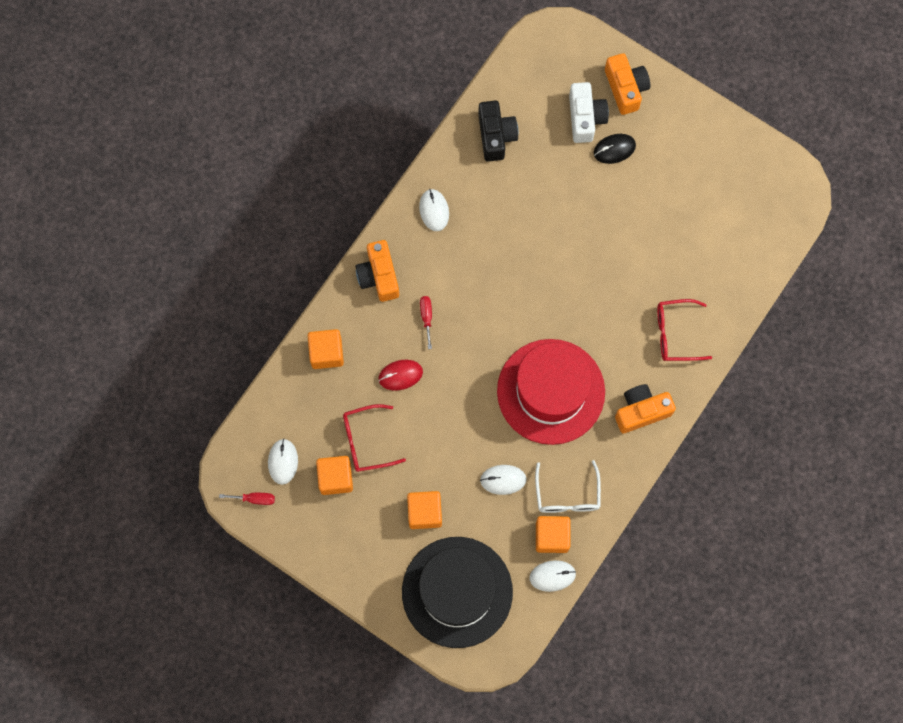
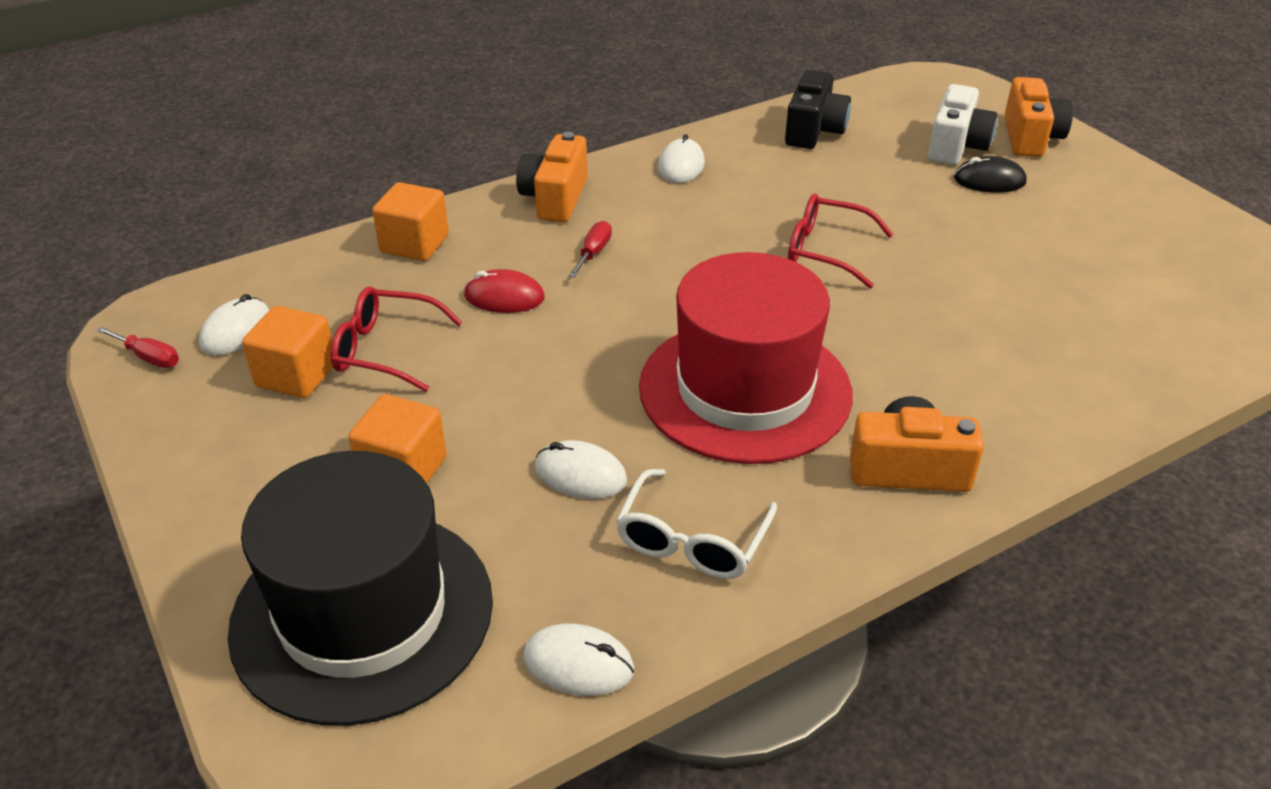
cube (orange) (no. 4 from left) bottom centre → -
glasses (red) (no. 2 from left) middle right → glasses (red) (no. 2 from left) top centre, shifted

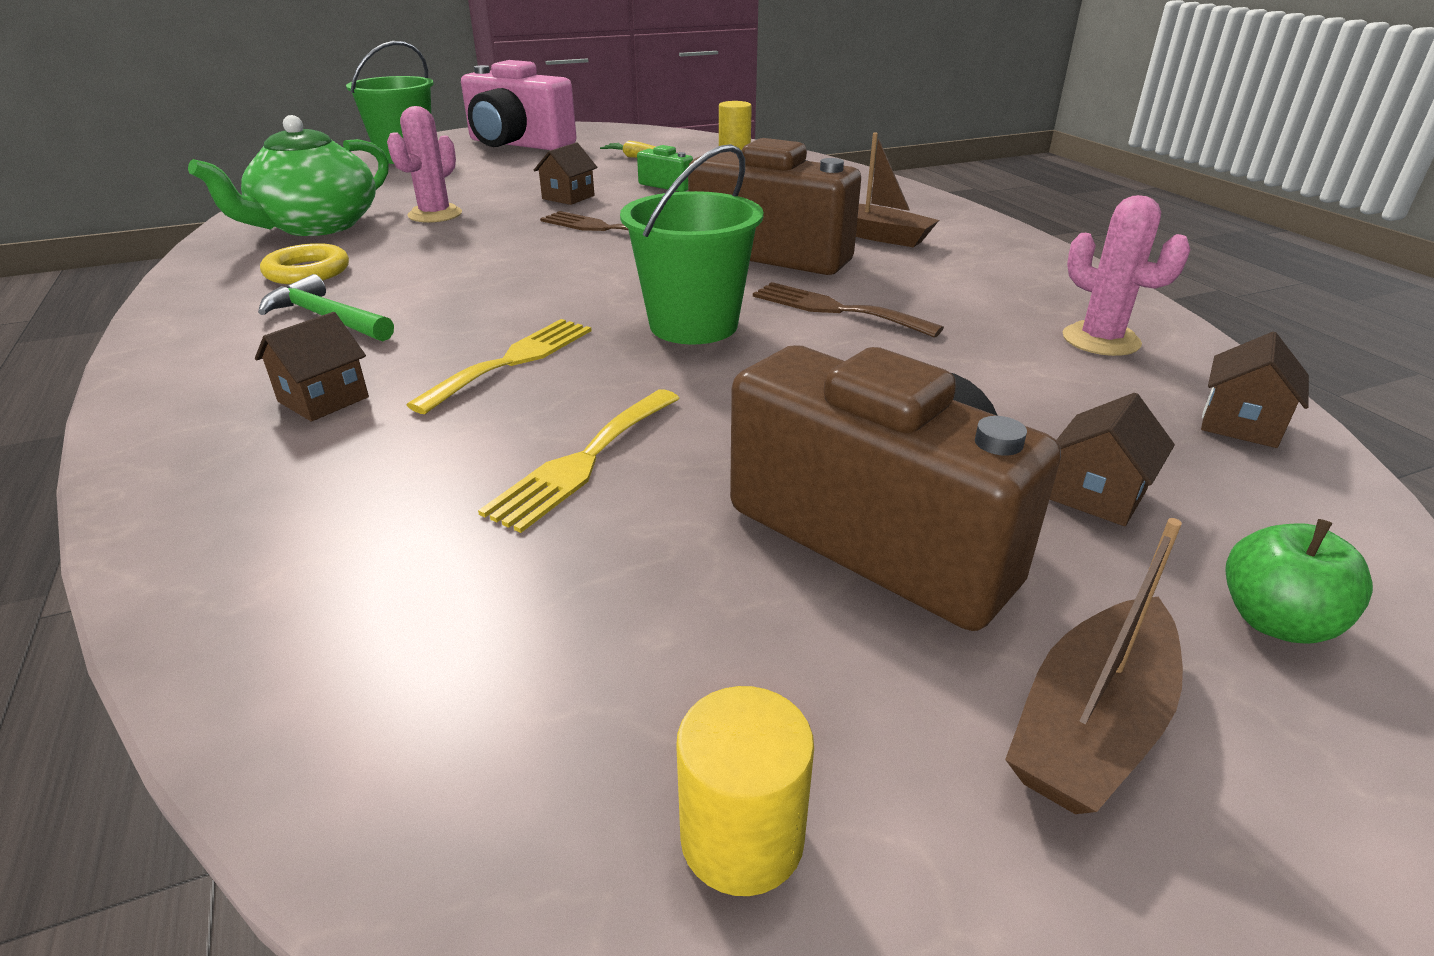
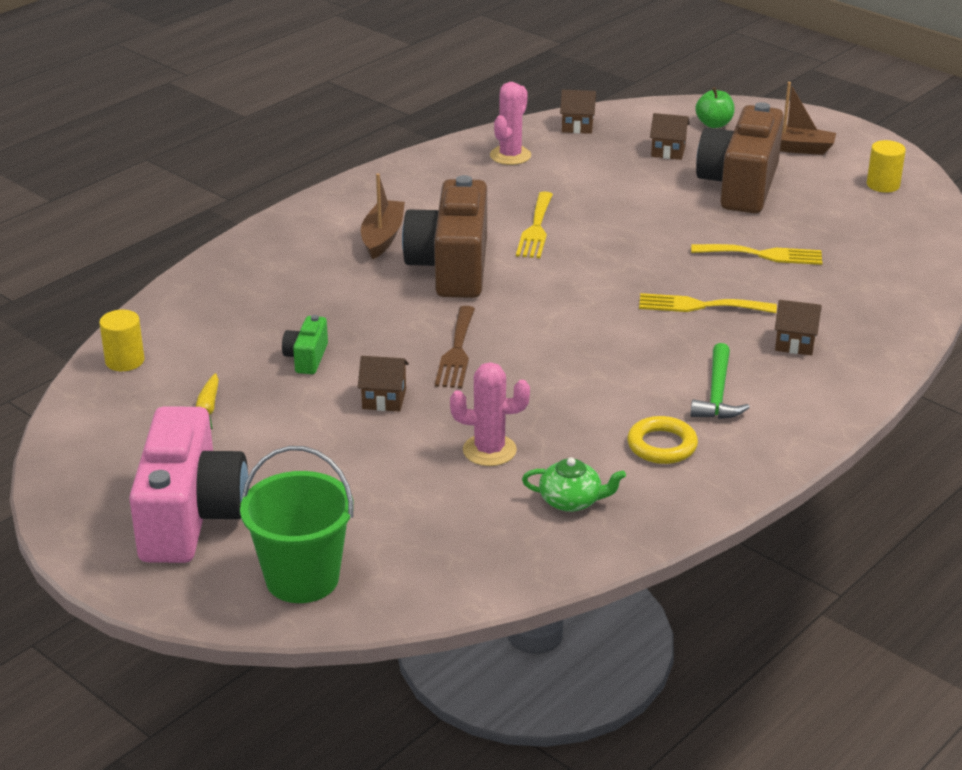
teapot (green) top left → teapot (green) centre, x0.50
bucket (green) (no. 2 from left) top centre → -
fork (brown) (no. 2 from left) top centre → fork (yellow) (no. 1 from left) top centre

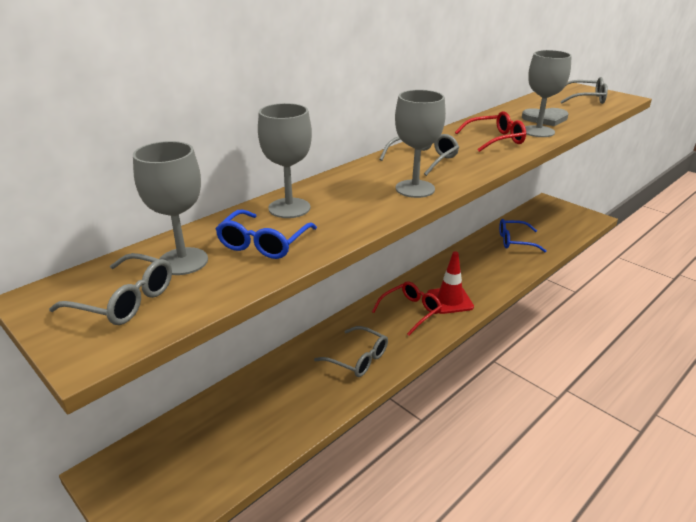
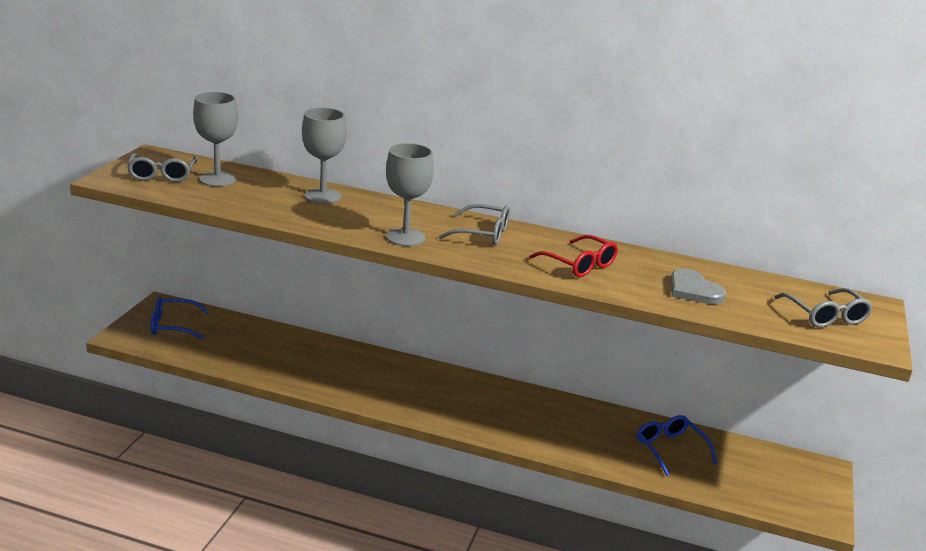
glasses (blue) (no. 1 from left) centre → glasses (blue) (no. 1 from left) middle left, shifted
glasses (grey) (no. 2 from left) bottom centre → -
glasses (red) (no. 1 from left) centre → -
traffic cone (red) centre → -
goblet (grey) (no. 4 from left) top right → -

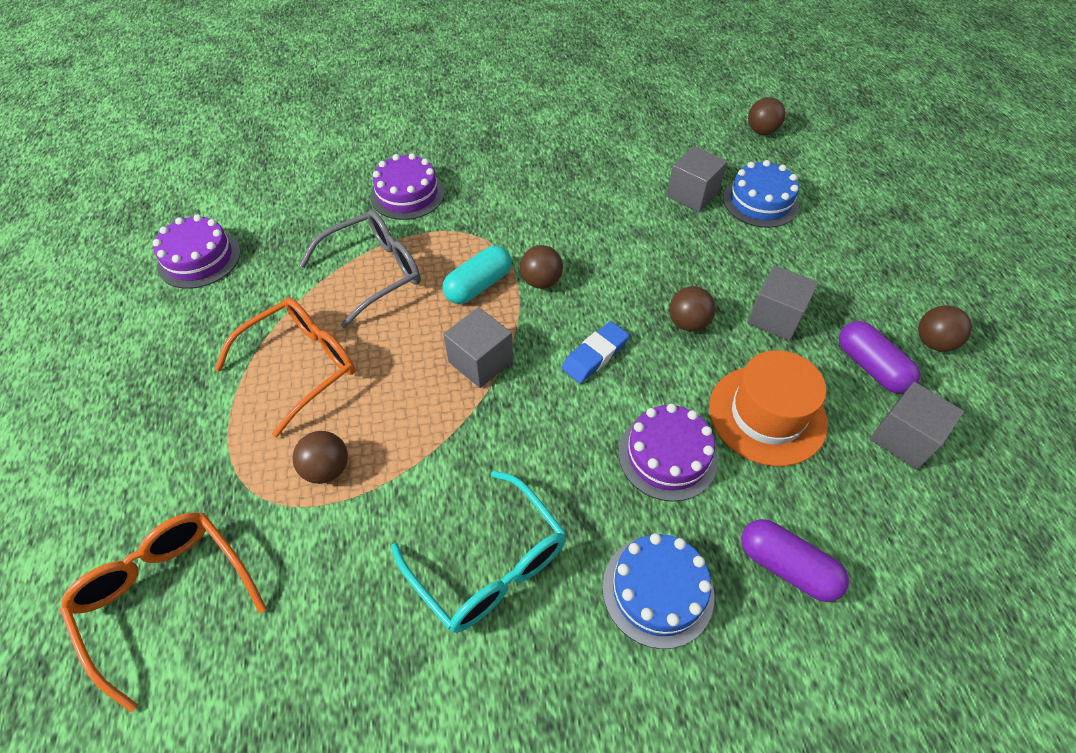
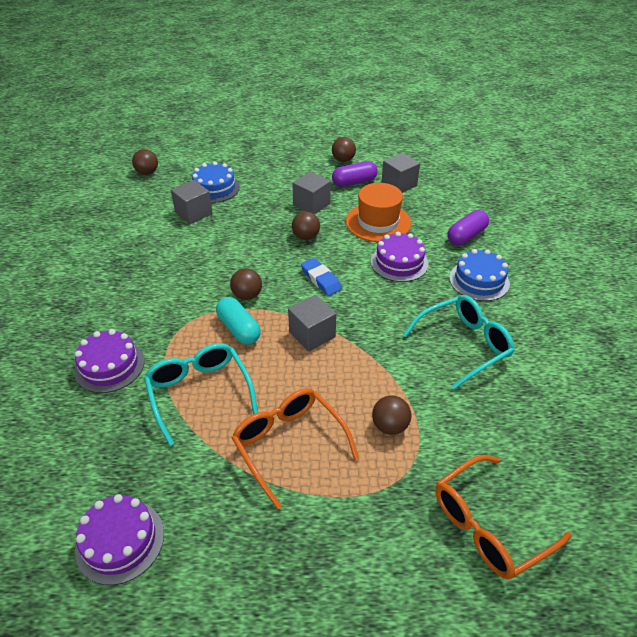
glasses (grey) centre → glasses (turquoise) (no. 1 from left) middle left

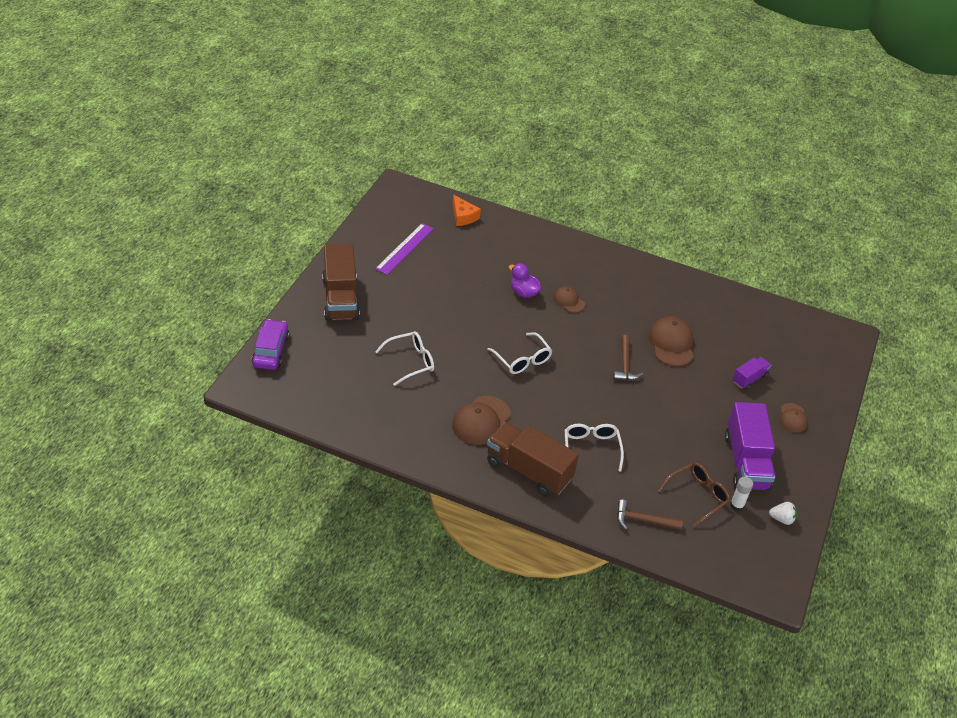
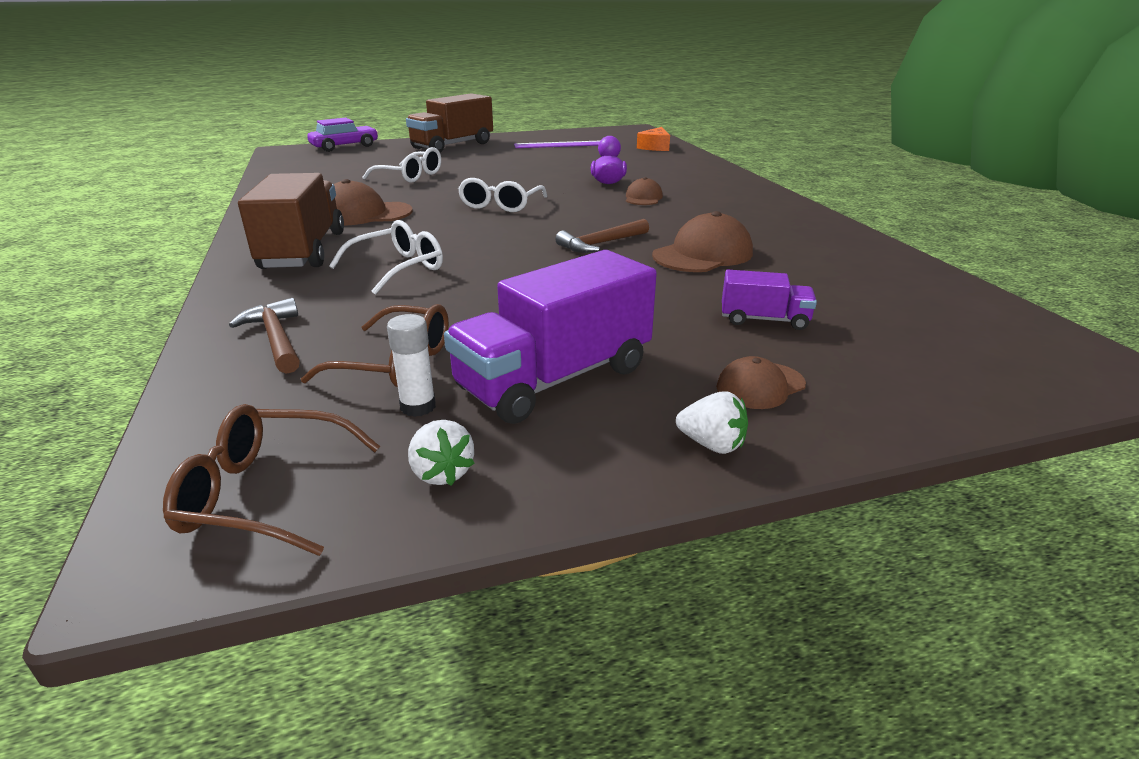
- → glasses (brown) (no. 1 from left) middle left
- → strawberry (white) (no. 2 from left) centre

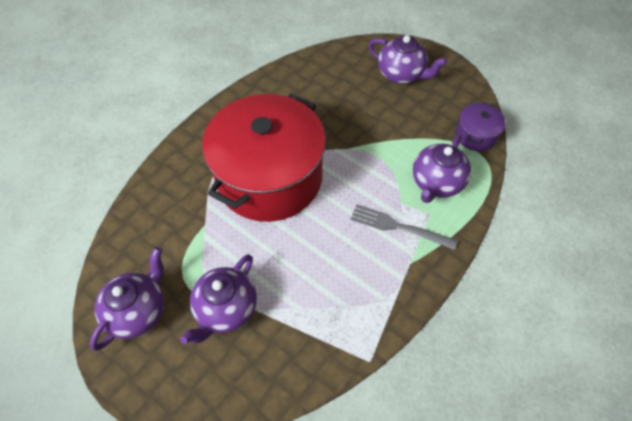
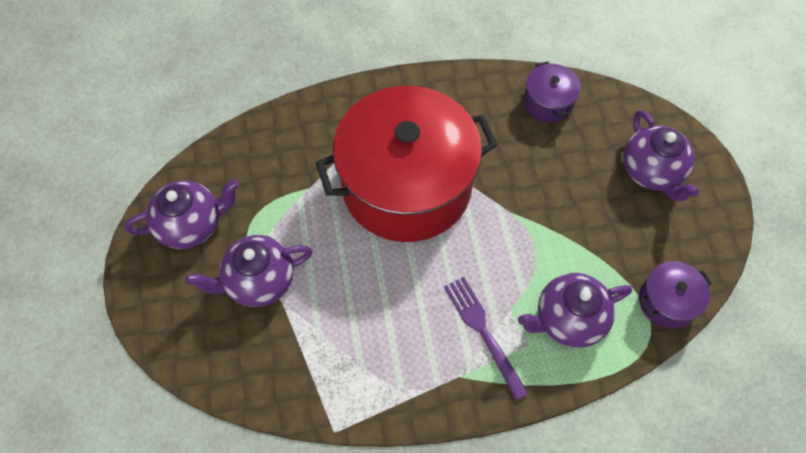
fork (grey) centre → fork (purple) bottom centre
- → pot (purple) (no. 1 from left) top right

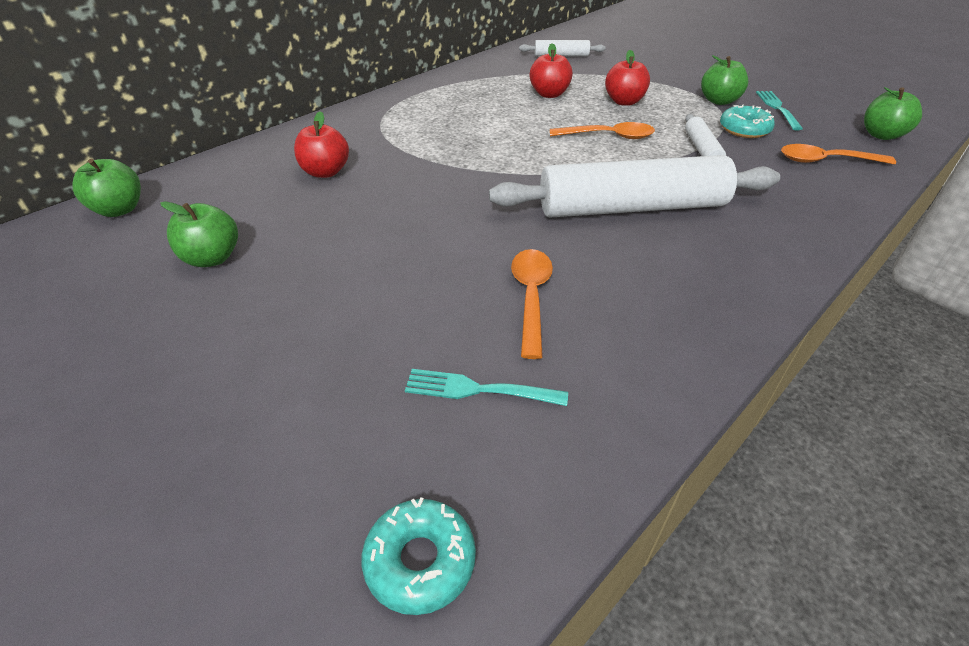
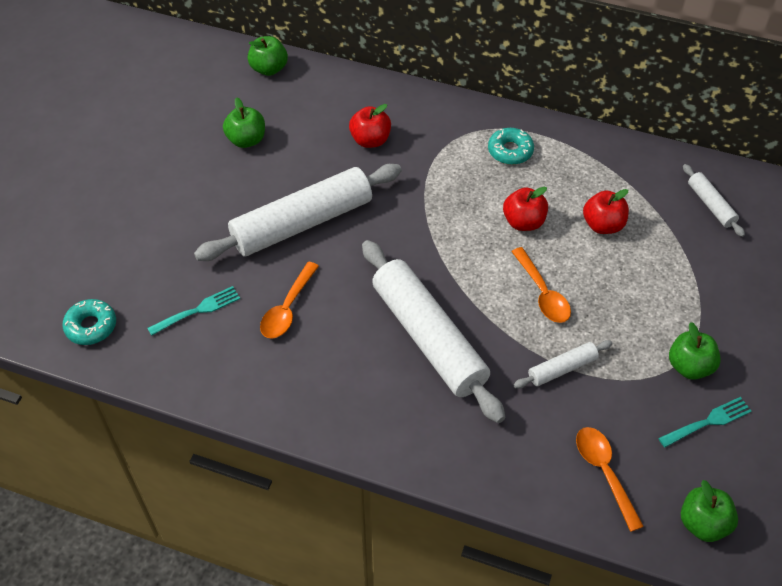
fork (turquoise) (no. 1 from left) centre → fork (turquoise) (no. 1 from left) middle left, 75 degrees clockwise
spoon (orange) (no. 1 from left) centre, 135 degrees clockwise
apple (red) (no. 3 from left in the first image) top centre → apple (red) (no. 2 from left) middle right, shifted
donut (turquoise) (no. 2 from left) top right → donut (turquoise) (no. 2 from left) top centre, shifted
- → rolling pin (white) (no. 1 from left) centre

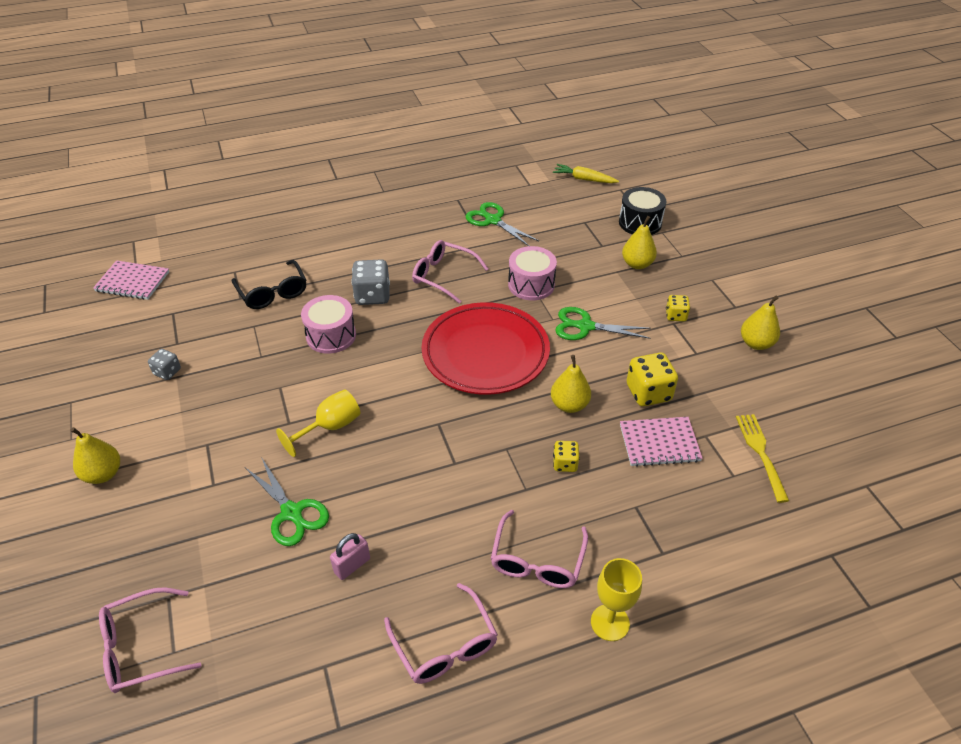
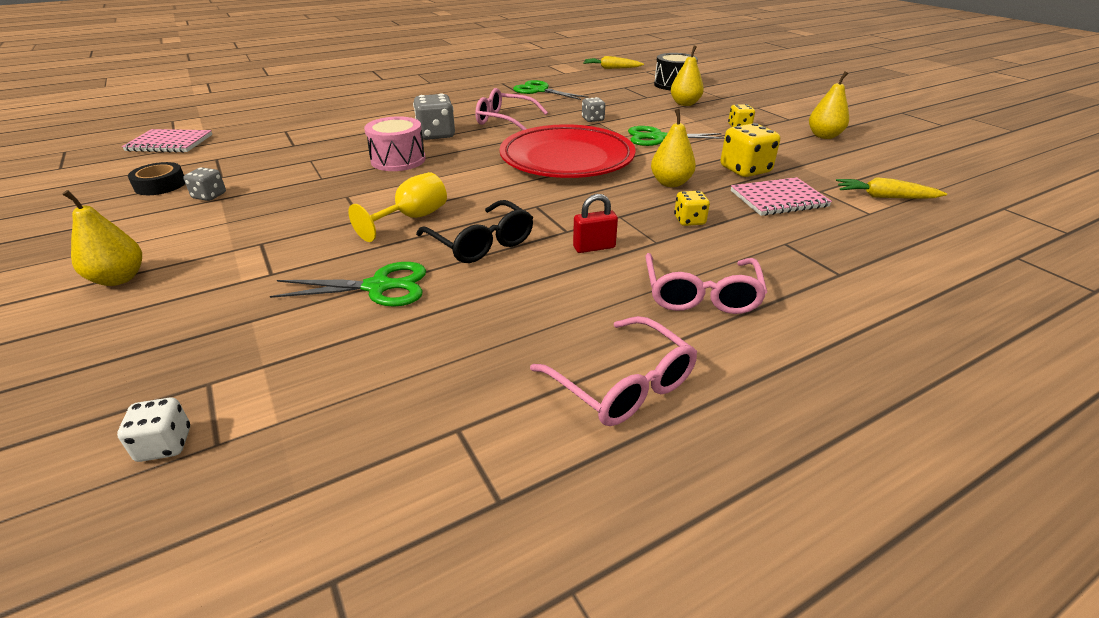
glasses (pink) (no. 1 from left) bottom left → dice (white) bottom left
glasses (black) middle left → glasses (black) centre, shifted
scissors (green) (no. 1 from left) bottom left → scissors (green) (no. 1 from left) middle left, 45 degrees counterclockwise
padlock (pink) bottom centre → -
drum (pink) (no. 2 from left) centre → dice (grey) (no. 3 from left) top centre
goblet (yellow) (no. 2 from left) bottom centre → -
fork (yellow) middle right → carrot (yellow) (no. 2 from left) top right
- → tape (black) top left
- → padlock (red) centre

